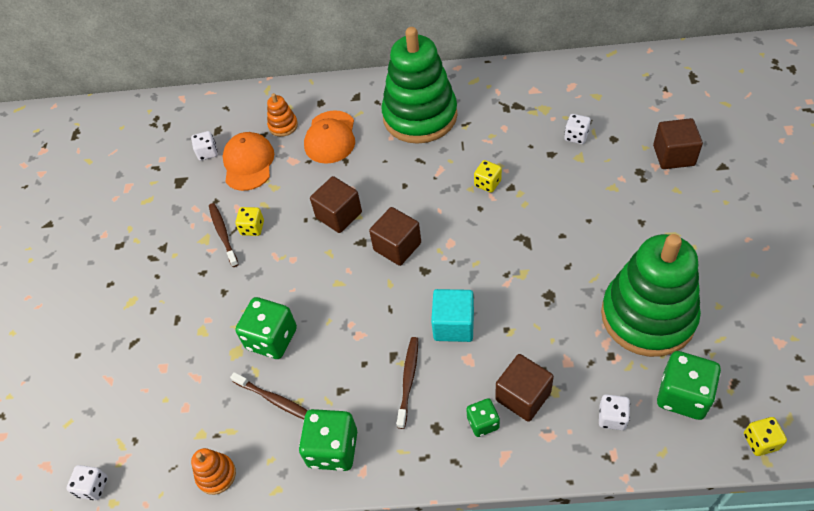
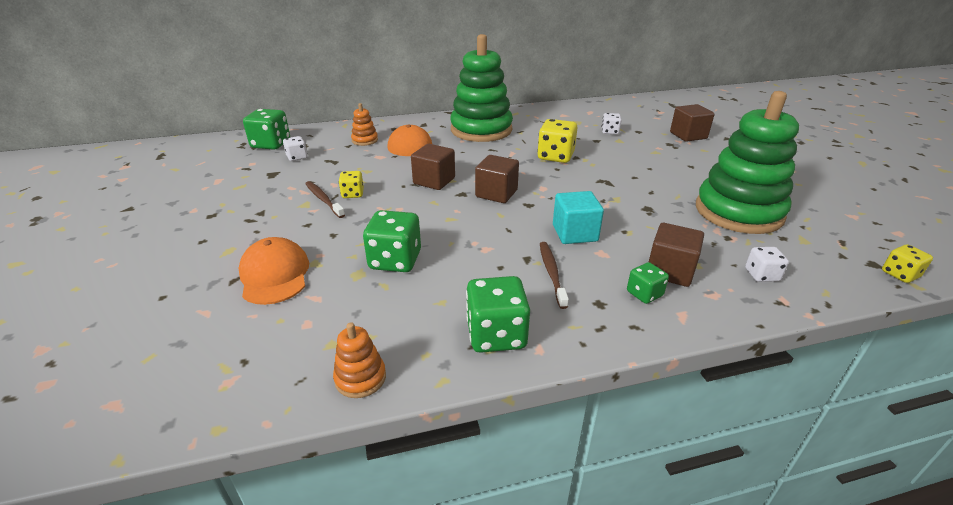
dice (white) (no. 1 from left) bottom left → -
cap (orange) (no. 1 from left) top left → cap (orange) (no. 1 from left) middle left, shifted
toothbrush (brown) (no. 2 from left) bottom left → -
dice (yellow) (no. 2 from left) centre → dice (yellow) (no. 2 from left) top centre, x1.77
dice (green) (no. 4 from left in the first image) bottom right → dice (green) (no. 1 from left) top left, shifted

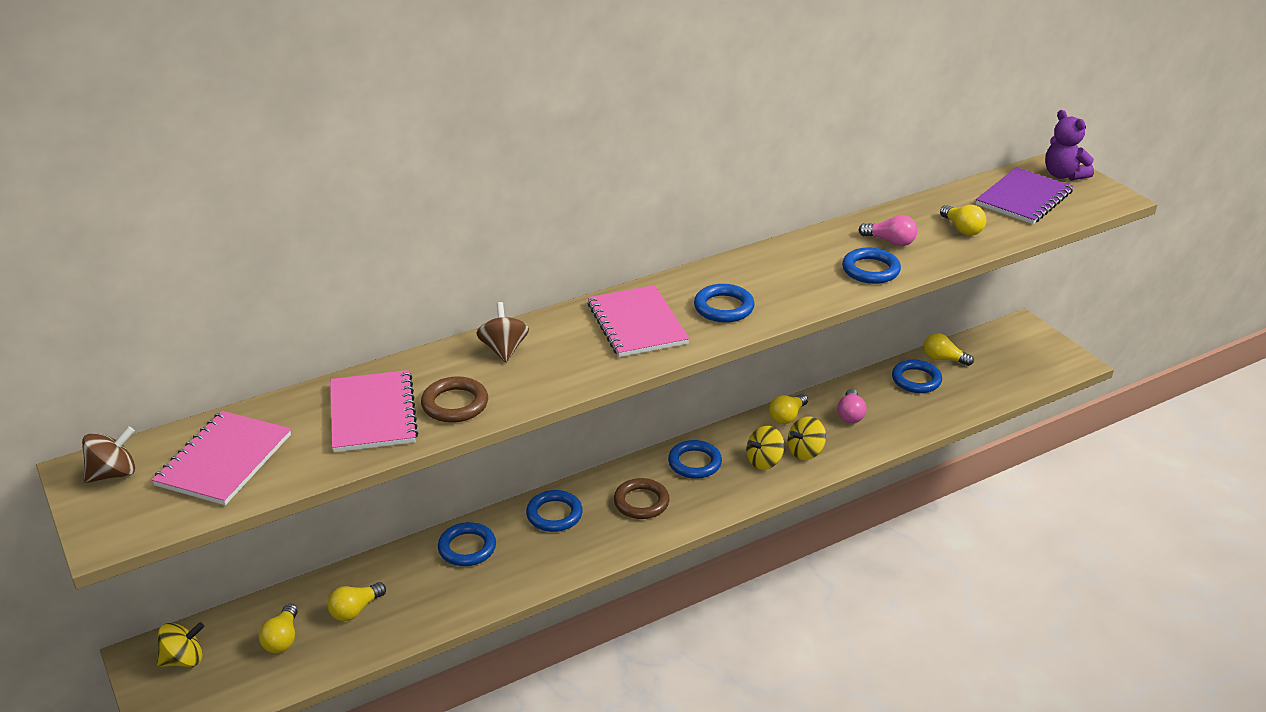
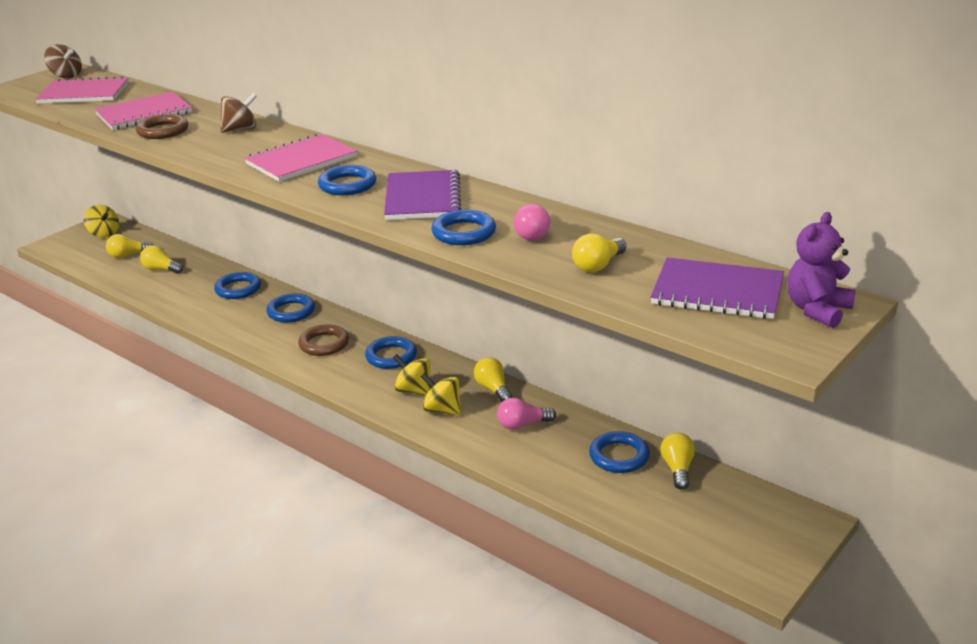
light bulb (yellow) (no. 3 from left) centre, 45 degrees clockwise
- → notebook (purple) (no. 1 from left) top centre

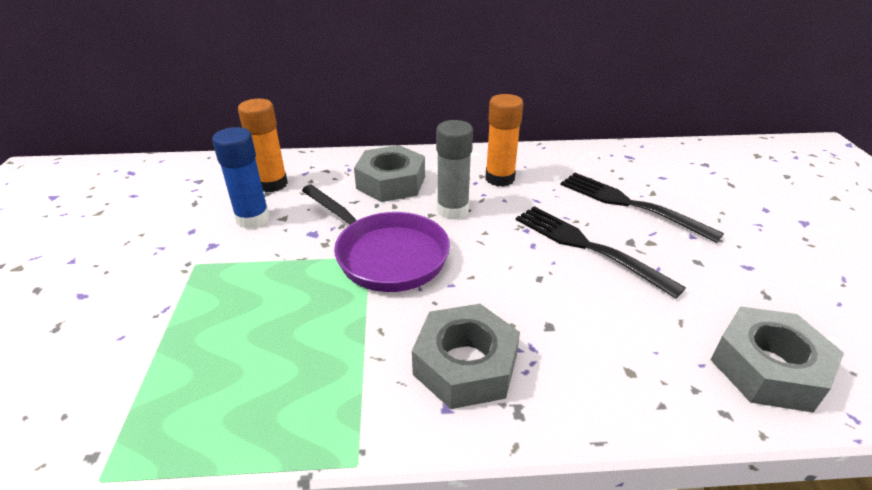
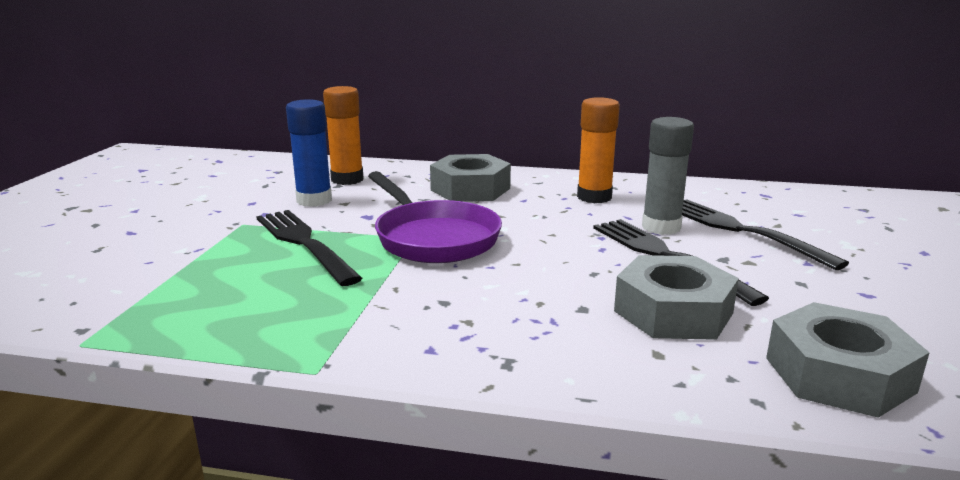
nut (grey) (no. 2 from left) bottom centre → nut (grey) (no. 2 from left) middle right, shifted
glue stick (grey) centre → glue stick (grey) middle right, shifted
- → fork (black) (no. 1 from left) middle left

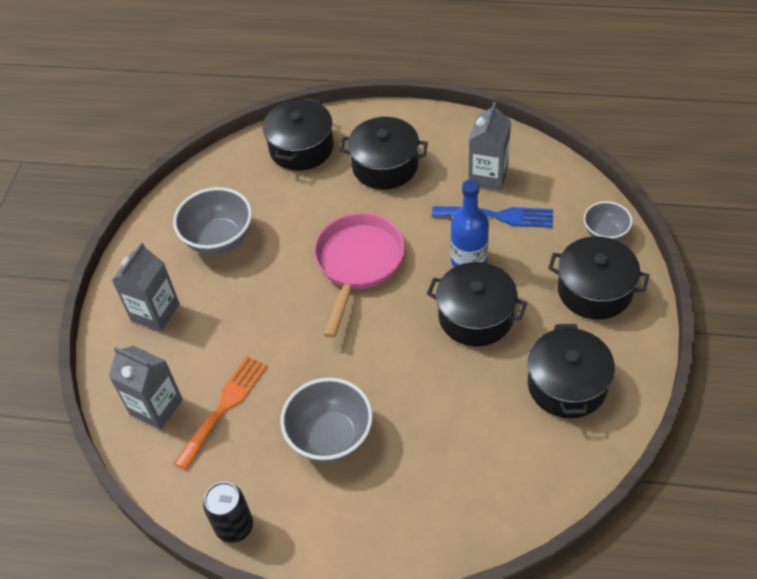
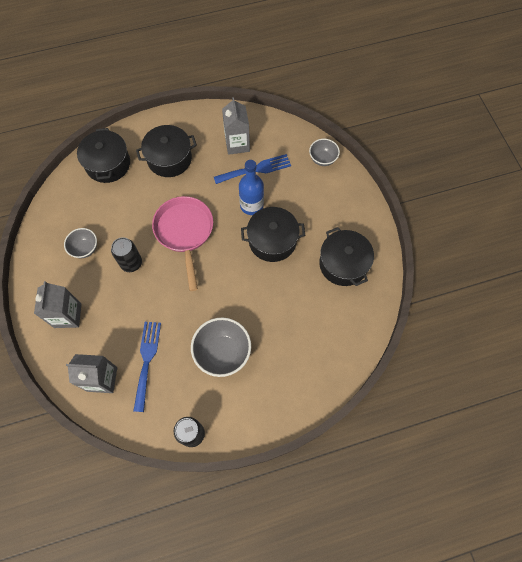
bowl (grey) (no. 1 from left) middle left, x0.60
fork (orange) bottom left → fork (blue) (no. 1 from left) middle left
pot (black) (no. 5 from left) middle right → -
- → can (black) (no. 1 from left) middle left

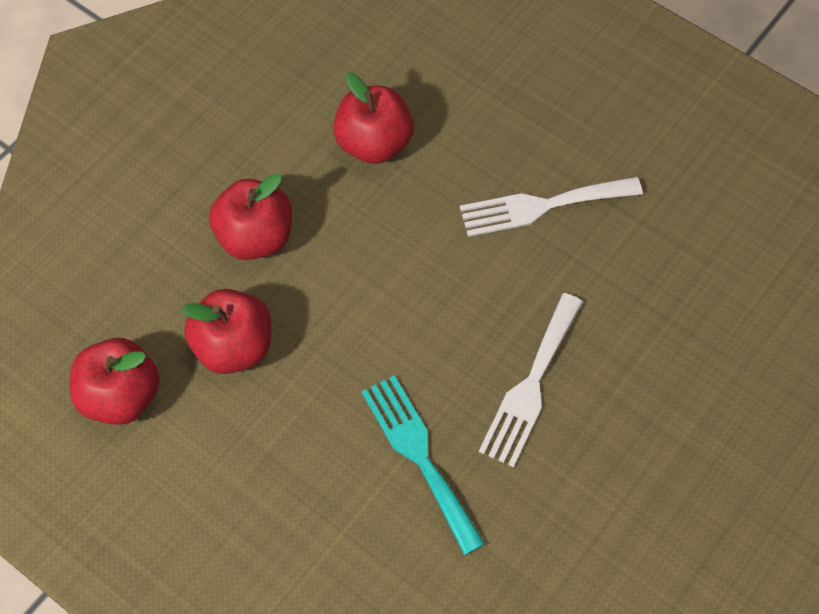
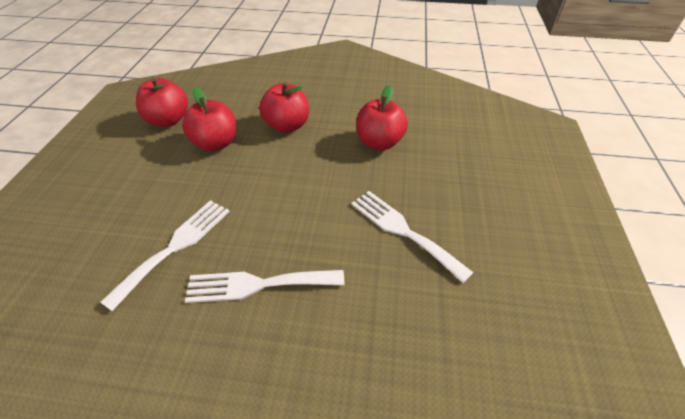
fork (turquoise) bottom centre → fork (white) (no. 1 from left) middle left

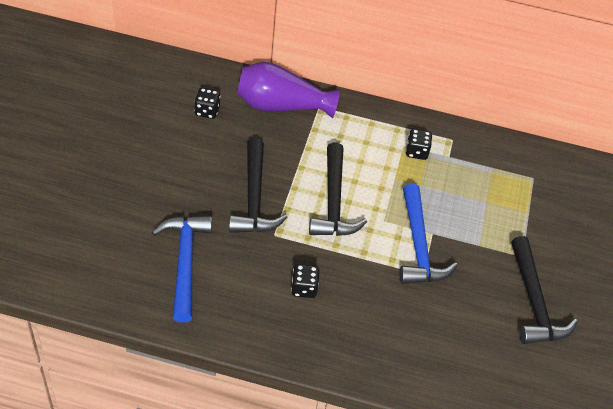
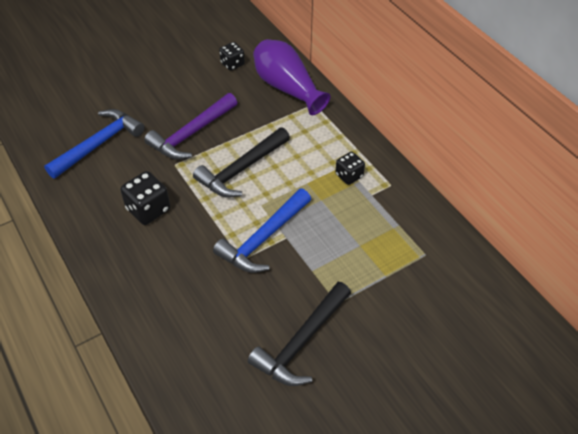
hammer (black) (no. 1 from left) centre → hammer (purple) top left
dice (black) (no. 2 from left in the first image) bottom centre → dice (black) (no. 1 from left) middle left, x1.54

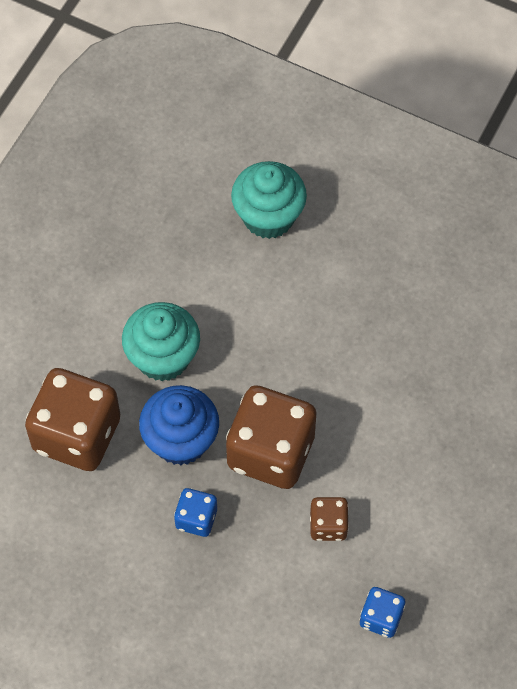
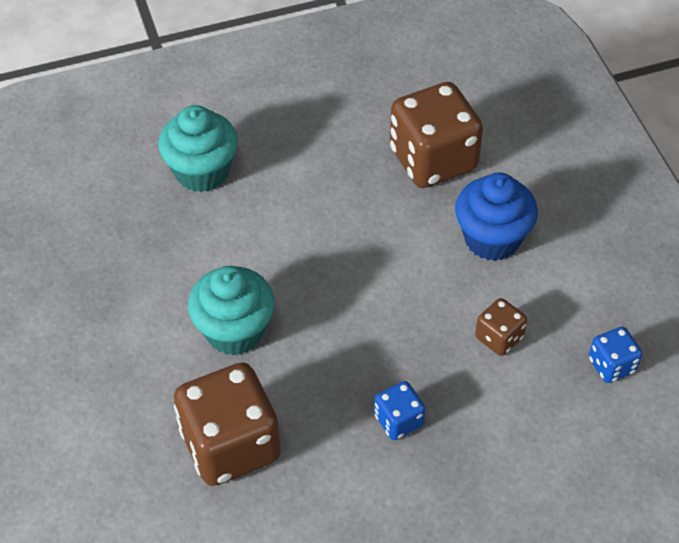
cupcake (blue) centre → cupcake (blue) middle right, shifted
dice (brown) (no. 2 from left) centre → dice (brown) (no. 2 from left) top centre, shifted

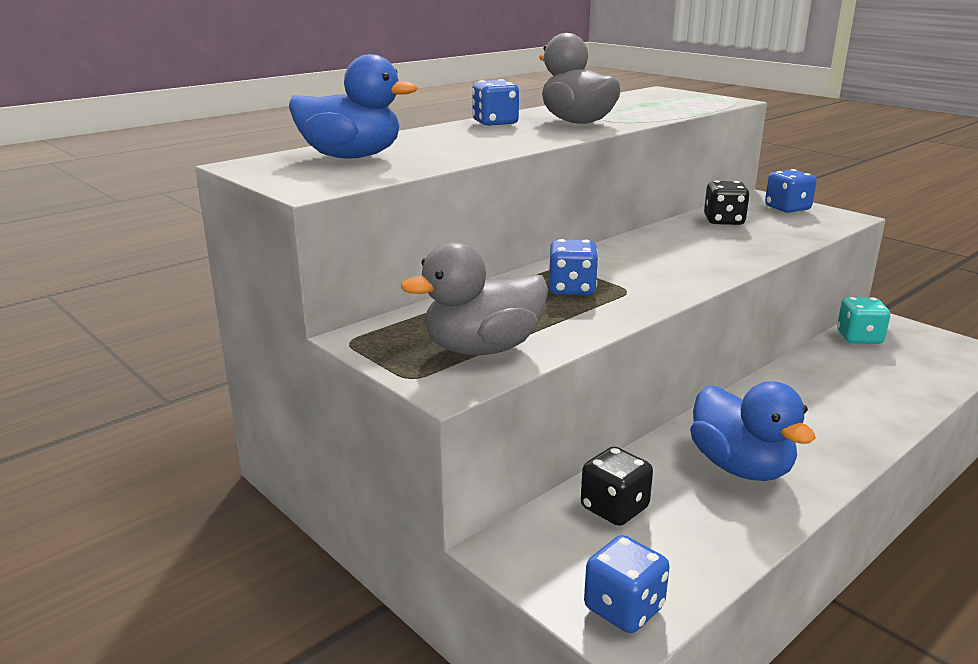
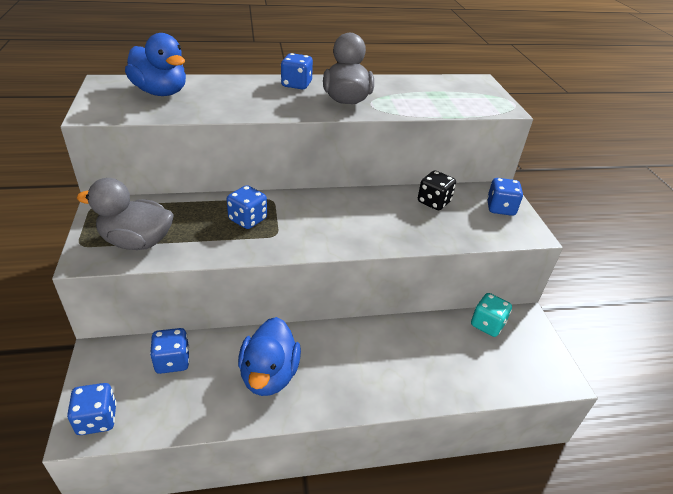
dice (black) (no. 1 from left) bottom centre → dice (blue) (no. 2 from left) bottom left

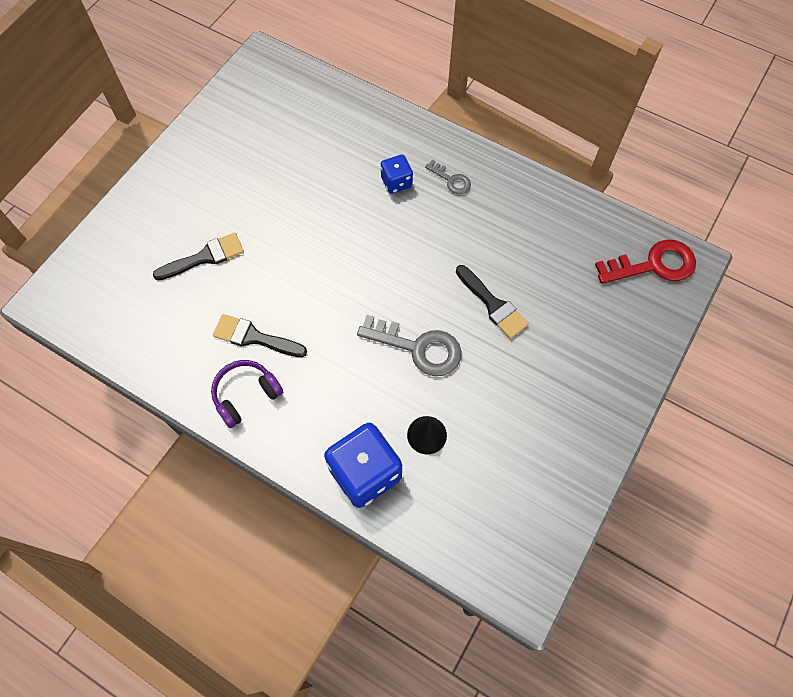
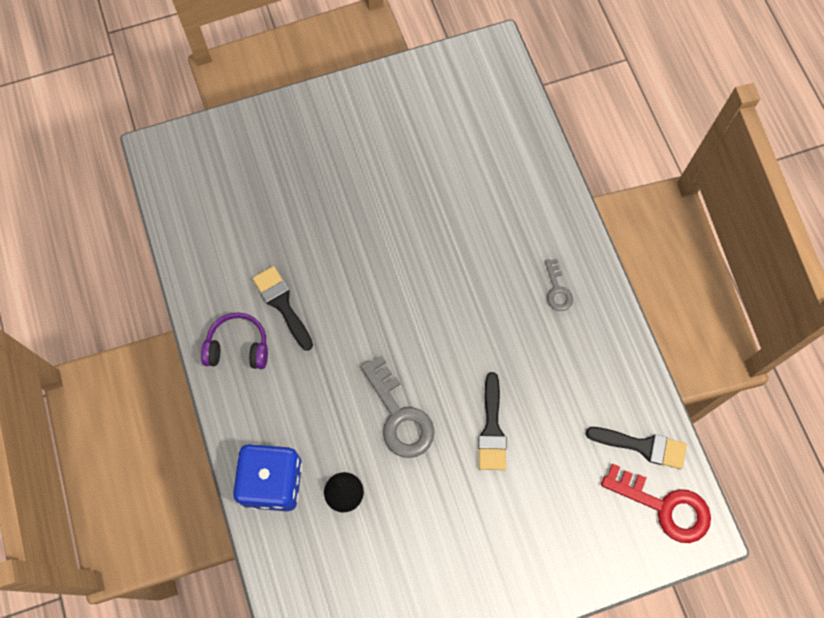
brush (black) (no. 1 from left in the first image) middle left → brush (black) (no. 3 from left) bottom right, shifted
dice (blue) (no. 2 from left) top centre → -

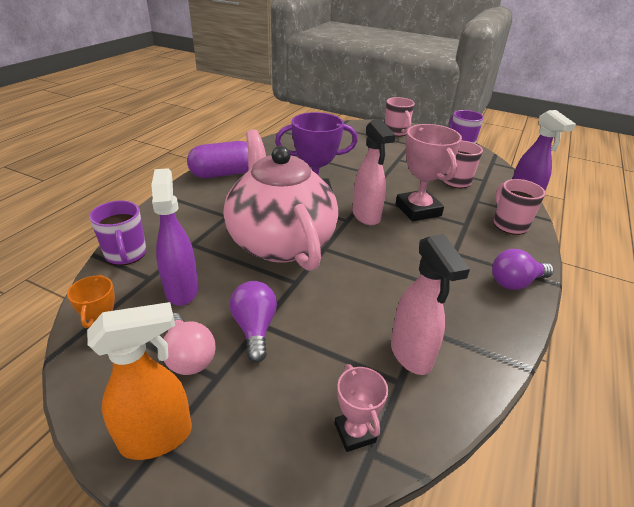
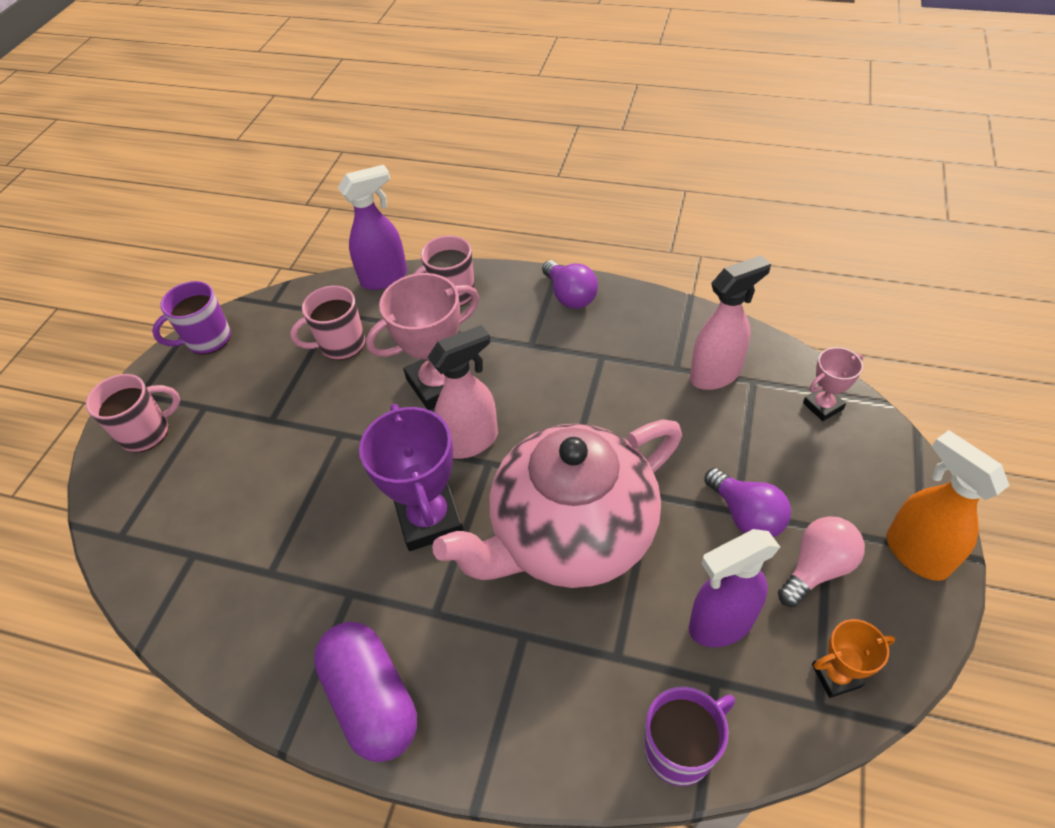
light bulb (purple) (no. 1 from left in the first image) centre → light bulb (purple) (no. 2 from left) middle right, 105 degrees counterclockwise

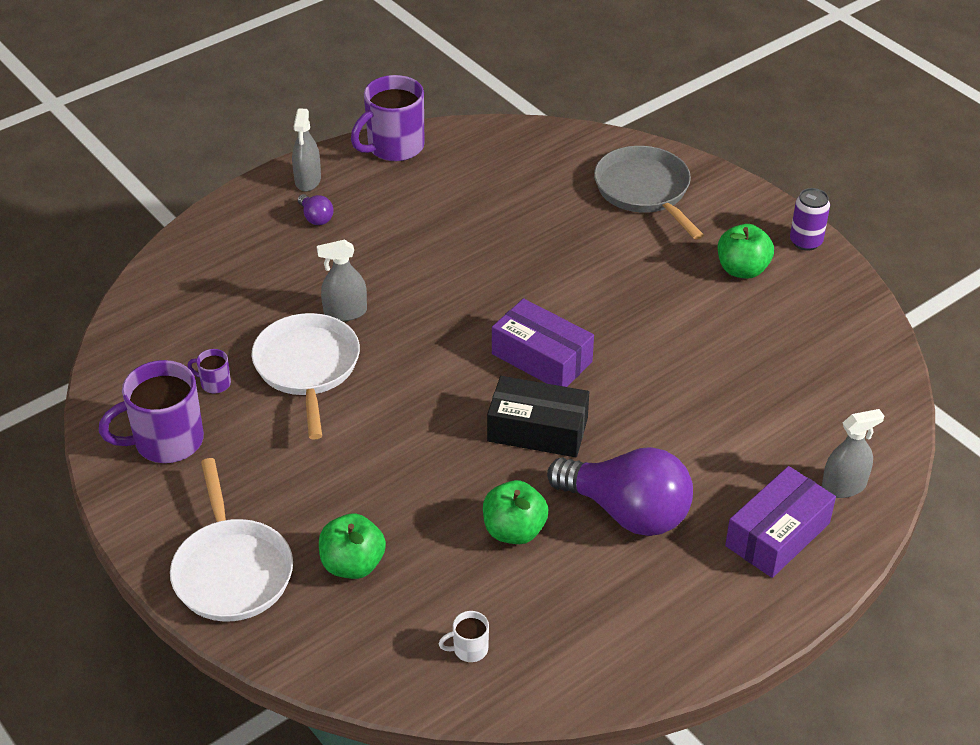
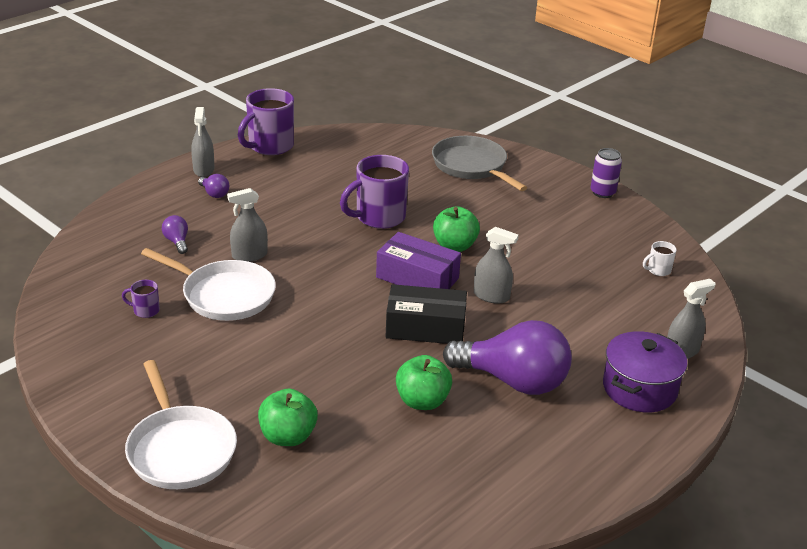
mug (purple) (no. 1 from left in the first image) middle left → mug (purple) (no. 3 from left) centre, shifted
pan (white) (no. 2 from left) middle left, 135 degrees clockwise
mug (white) bottom centre → mug (white) middle right, shifted
apple (green) (no. 3 from left) middle right → apple (green) (no. 3 from left) centre, shifted
box (purple) (no. 2 from left) bottom right → pot (purple) bottom right
- → light bulb (purple) (no. 1 from left) middle left
- → spray bottle (grey) (no. 3 from left) centre

